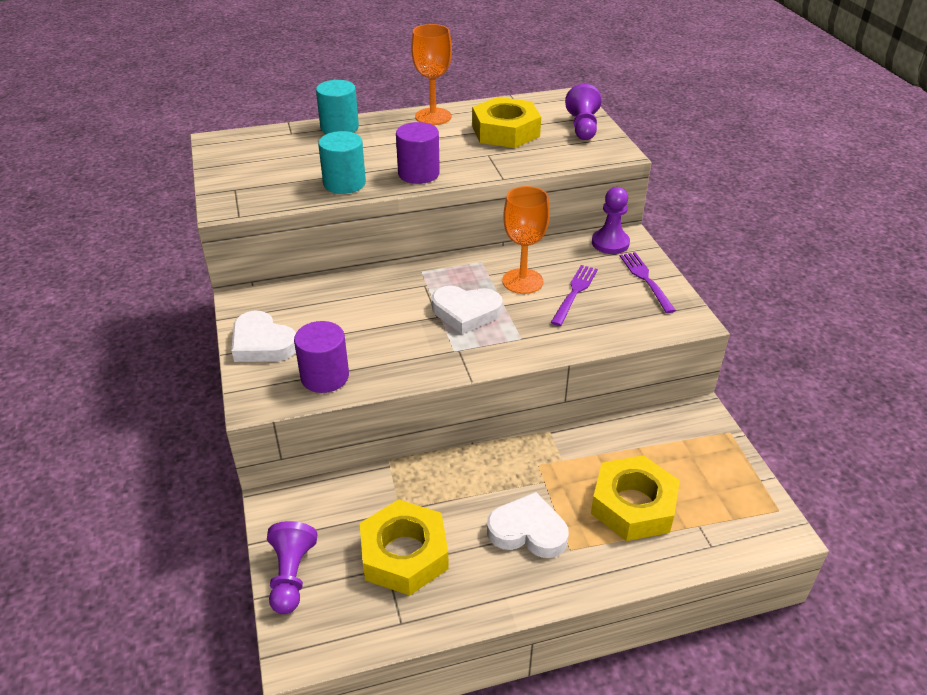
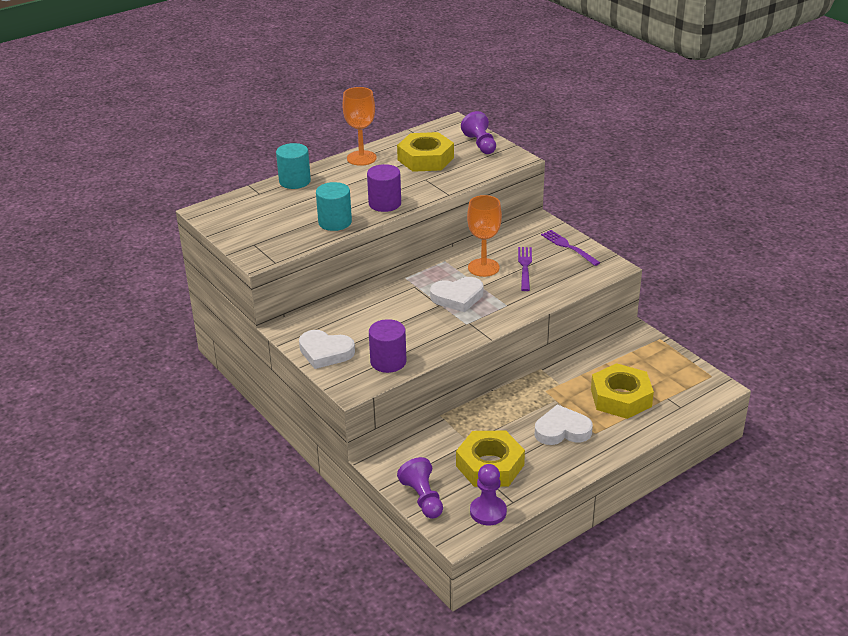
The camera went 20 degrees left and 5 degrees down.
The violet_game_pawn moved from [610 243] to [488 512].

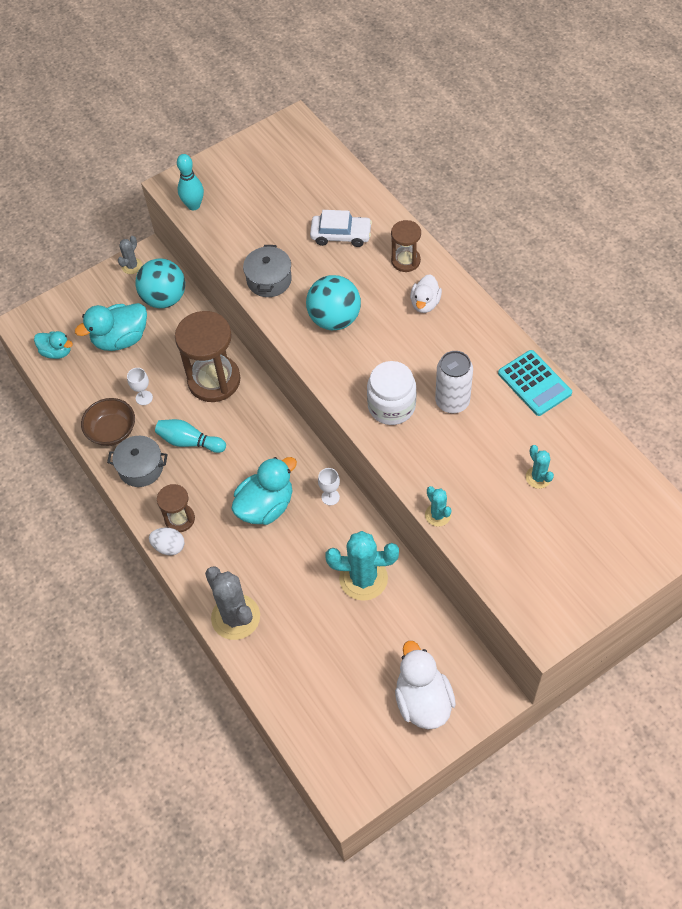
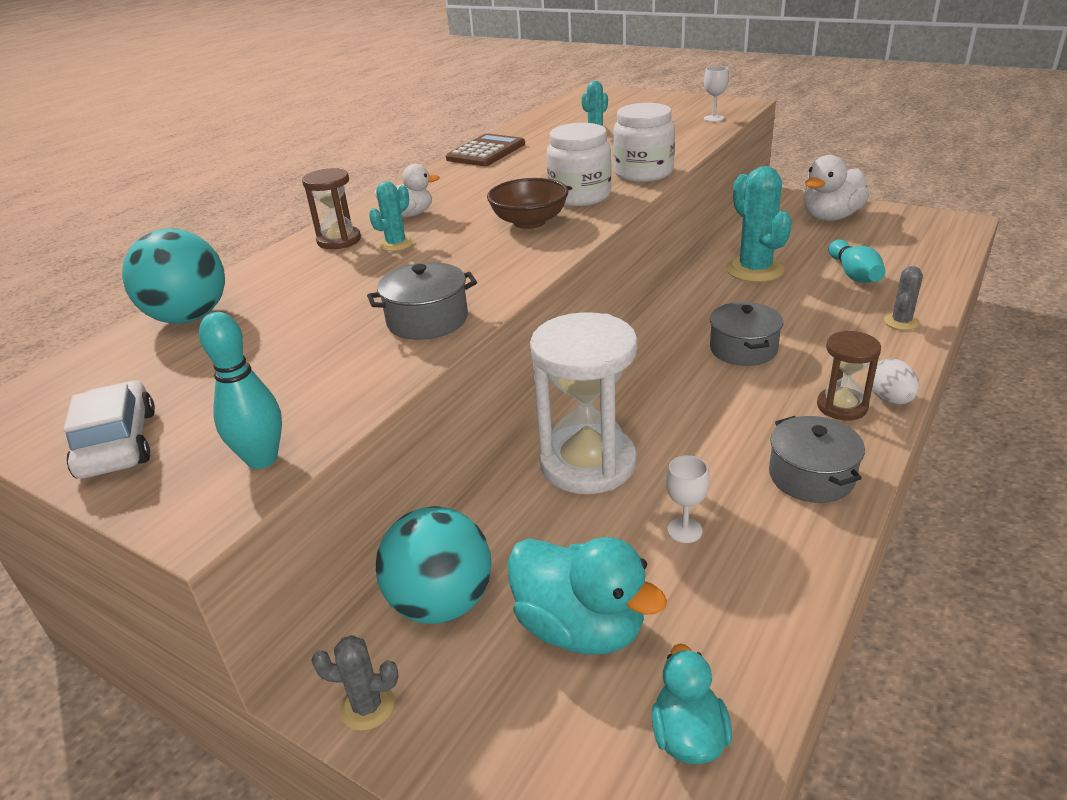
The camera went 115 degrees left and 25 degrees down.
The brown_bowl moved from [112 431] to [529 222].
The aqua_skittle moved from [189 442] to [854 274].
The brown_hourglass at [214 380] became the snow-white_hourglass at [587 463].
The grey_saguaro_cactus at [235 617] changed to 0.51 times the size.
The aqua_duck at [266 506] was replaced by the grey_stockpot at [743 349].
The aqua_sphere moved from [334 319] to [189 317].
The snow-white_toy_car moved from [341 235] to [118 443].
The snow-white_chalice moved from [330 497] to [713 118].
The aqua_saguaro_cactus moved from [438 515] to [396 244].
The snow-white_can at [452 401] disappeared.
The aqua_pocket_calculator at [534 383] became the brown_pocket_calculator at [486 152].
The snow-white_jar at [643 173] appeared.

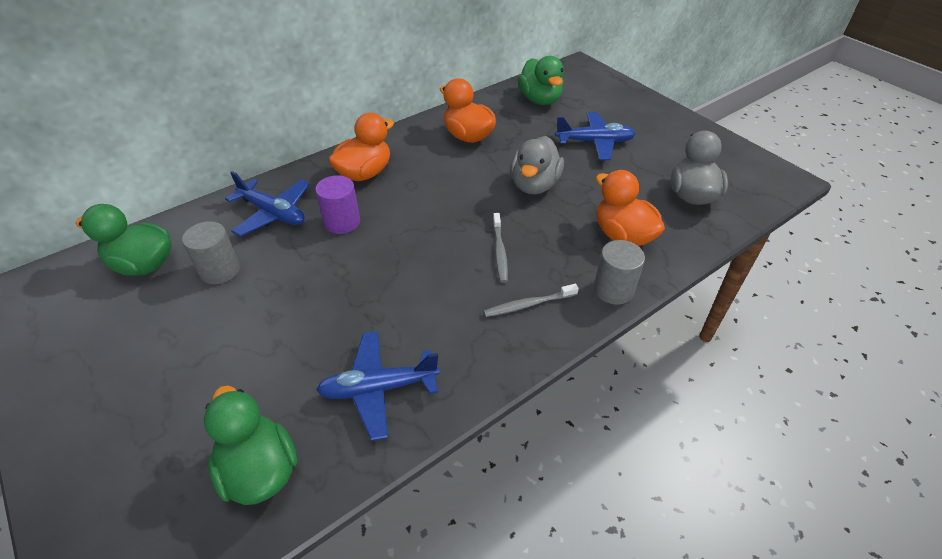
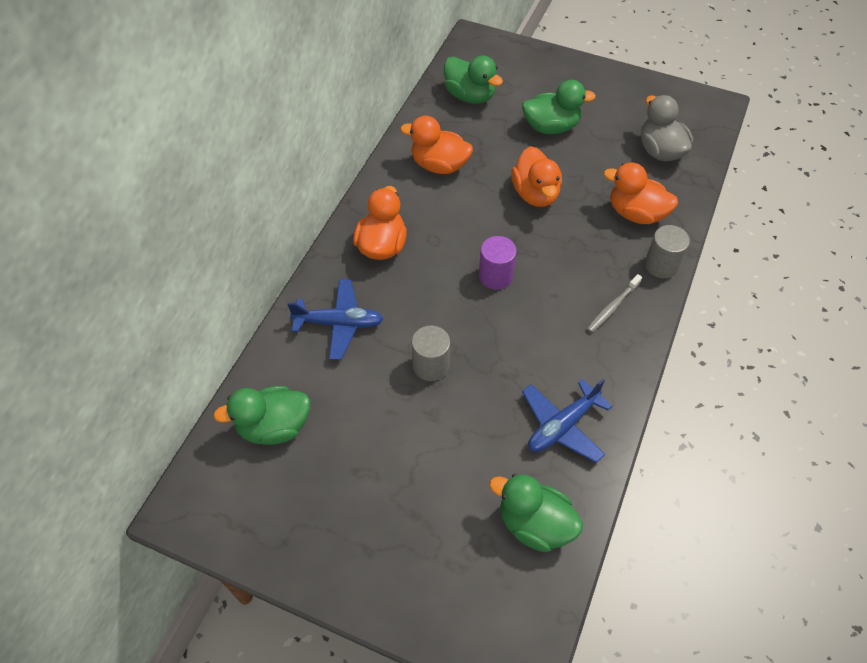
The camera went 30 degrees left and 10 degrees up.
The grey_cylinder_shape moved from [220 270] to [431 365].
The violet_cylinder_shape moved from [342 222] to [495 276].
The grey_dental_brush at [499 251] disappeared.
The grey_duck at [534 185] became the orange_duck at [535 194].
The royal_blue_aeroplane at [594 142] was replaced by the green_duck at [551 127].

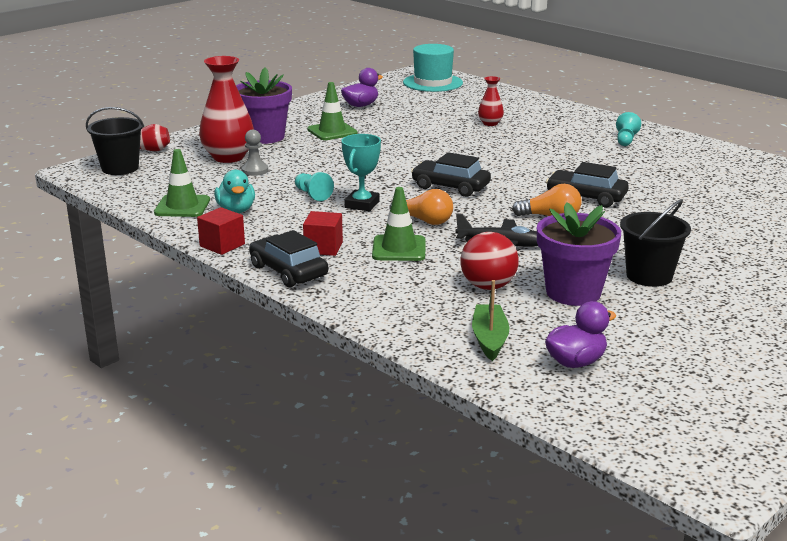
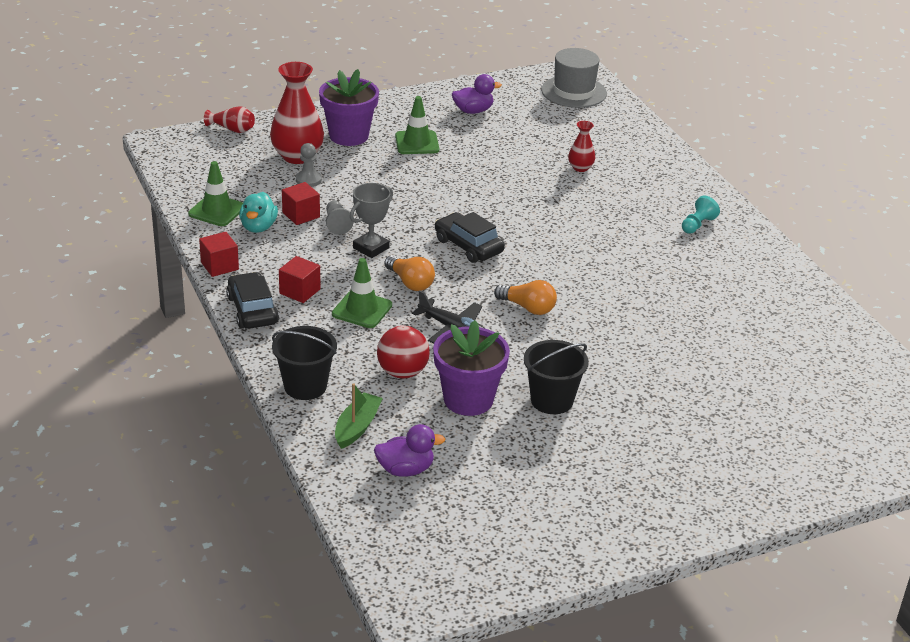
The camera went 20 degrees right and 10 degrees up.
The black_bucket moved from [120 168] to [305 386].
The aqua_game_pawn at [312 194] became the grey_game_pawn at [337 224].
The aqua_prize_cup at [362 204] became the grey_prize_cup at [371 248].
The aqua_hat at [432 83] became the grey_hat at [574 92].
The black_toy_car at [586 197] disappeared.
The red_solid_cube at [301 215] appeared.

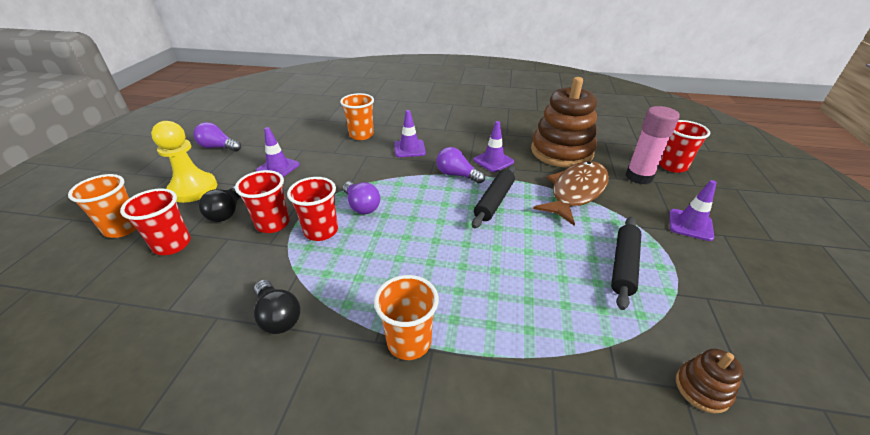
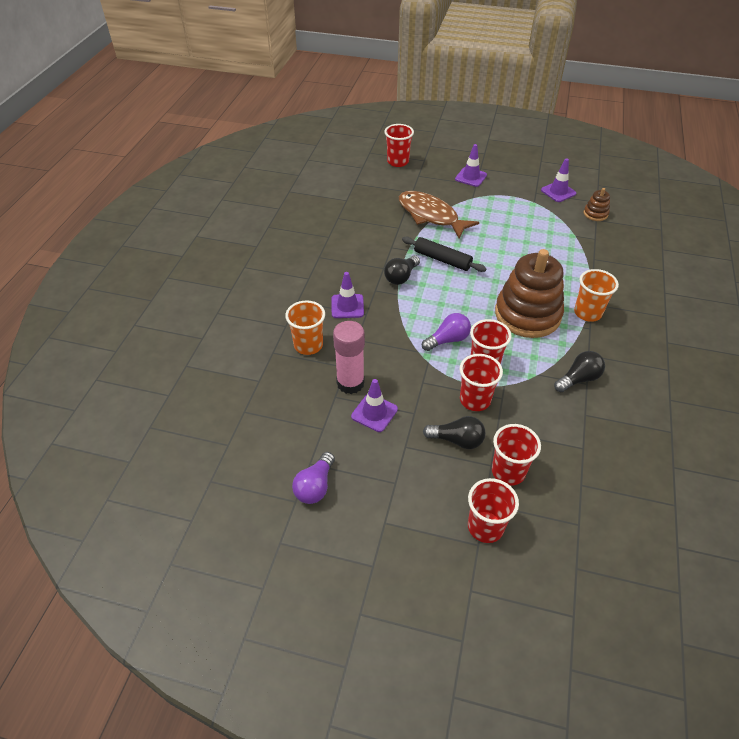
The camera went 85 degrees left and 10 degrees up.
The orange_beaker at [123 228] became the red_beaker at [485 527].
The bright_yellow_game_pawn at [193 189] disappeared.
The violet_lightbulb at [457 175] became the black_lightbulb at [401 277].
The violet_safety_cone moved from [493 161] to [558 192].
The brown_stacking_toy moved from [561 152] to [527 314].
The black_pastry_roller at [623 265] disappeared.
The pink_glue moved from [639 177] to [350 383].

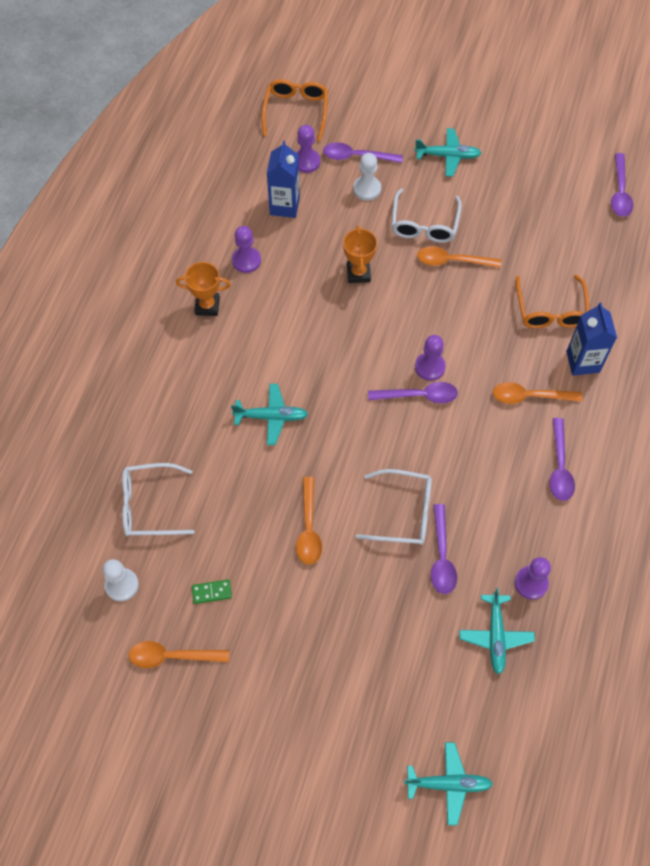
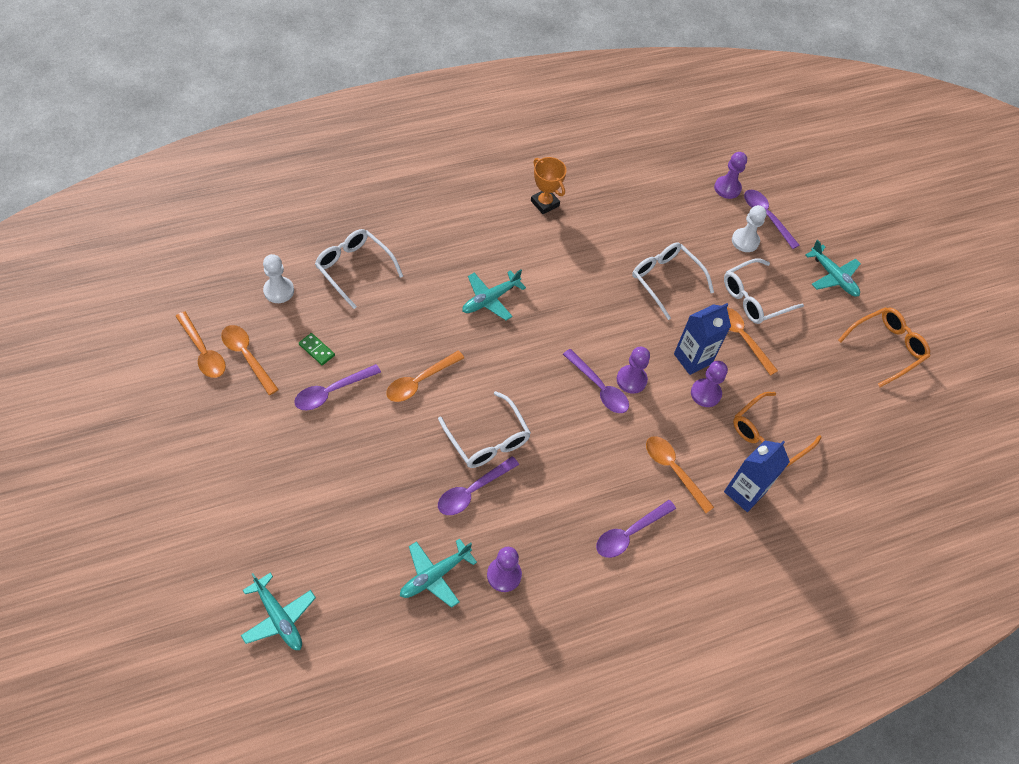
The camera went 45 degrees right and 5 degrees down.
The aqua_aeroplane at [271 417] turned 90 degrees clockwise.
The violet_game_pawn moved from [246 260] to [705 393].
The orange_spectacles moved from [296 112] to [886 348].
The royal_blue_carton moved from [284 206] to [692 359].
The orange_prize_cup at [358 273] was replaced by the snow-white_spectacles at [666 280].
The violet_teaspoon moved from [620 192] to [331 392].
The orange_teaspoon at [203 352] appeared.

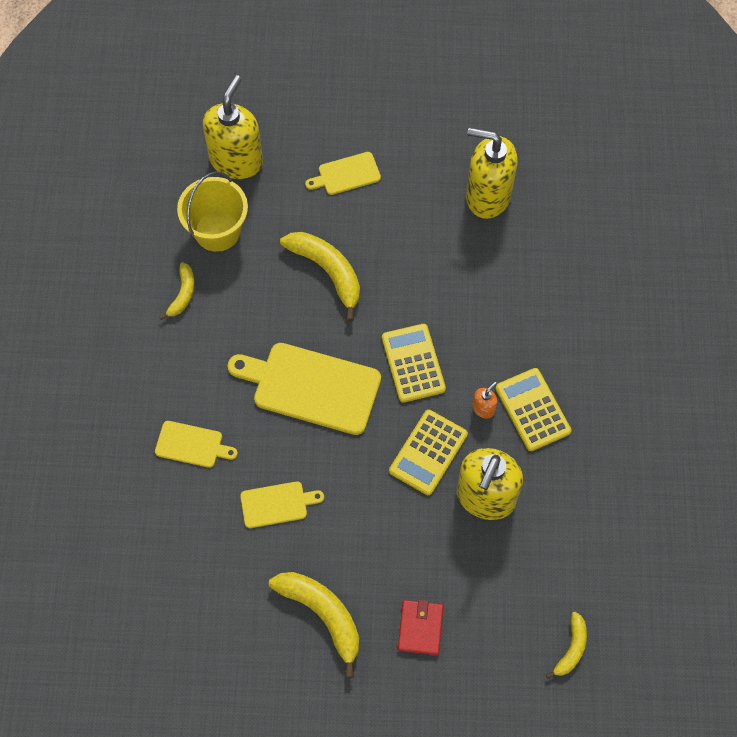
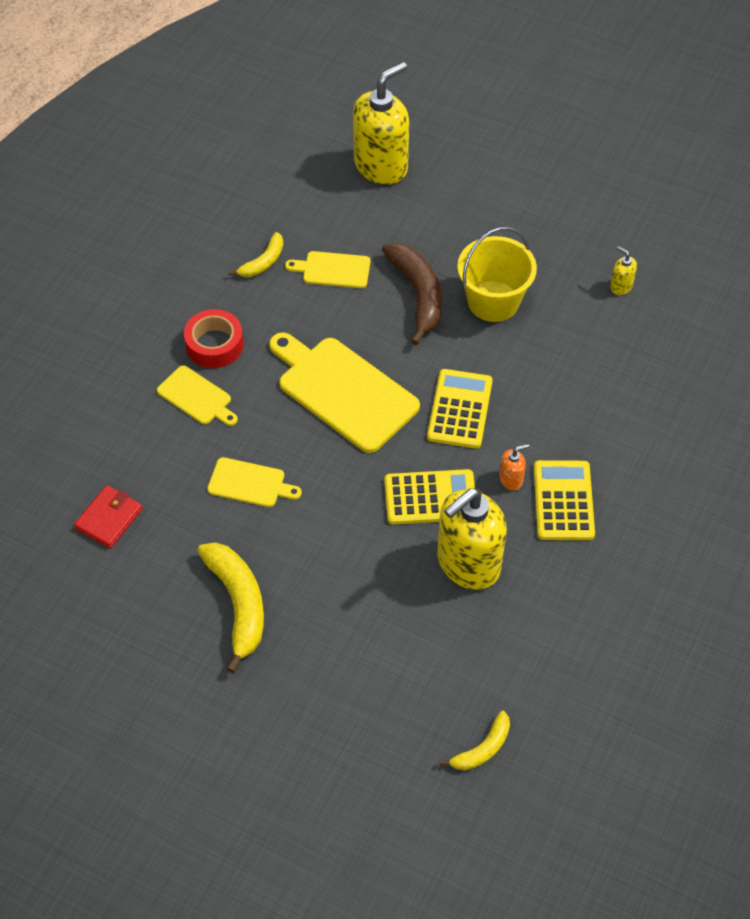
The camera went 25 degrees right and 10 degrees down.
The bright_yellow_bucket moved from [217 231] to [493 301].
The bright_yellow_toy_banana at [327 271] became the brown_toy_banana at [417 294].
The bright_yellow_bread_board moved from [346 174] to [333 270].
The bright_yellow_pocket_calculator at [428 452] turned 150 degrees counterclockwise.
The red_card_wallet moved from [420 628] to [109 518].
The bright_yellow_pump_bottle at [487 196] changed to 0.41 times the size.
The red_roll_of_tape at [214 345] appeared.

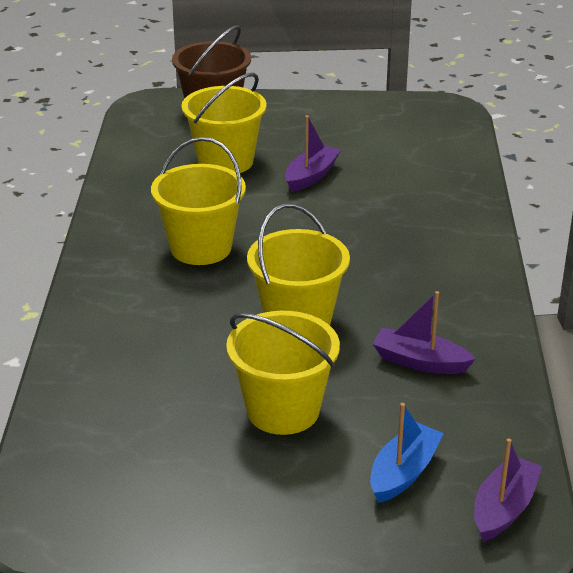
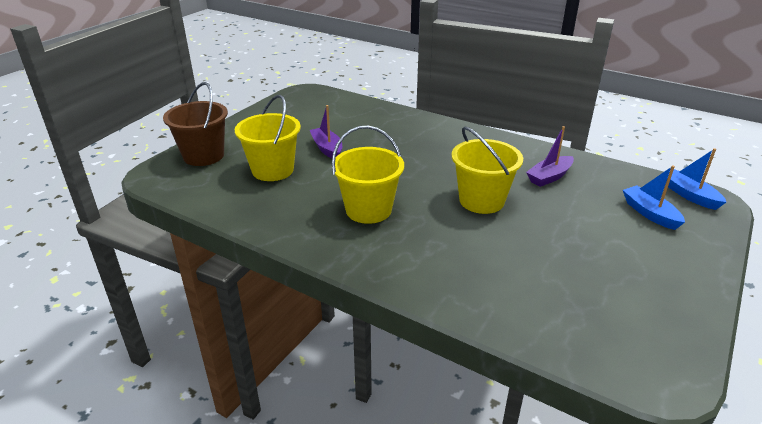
The camera went 60 degrees left and 0 degrees up.
The bright_yellow_bucket at [283 410] disappeared.
The violet_toy_boat at [504 508] became the royal_blue_toy_boat at [689 195].

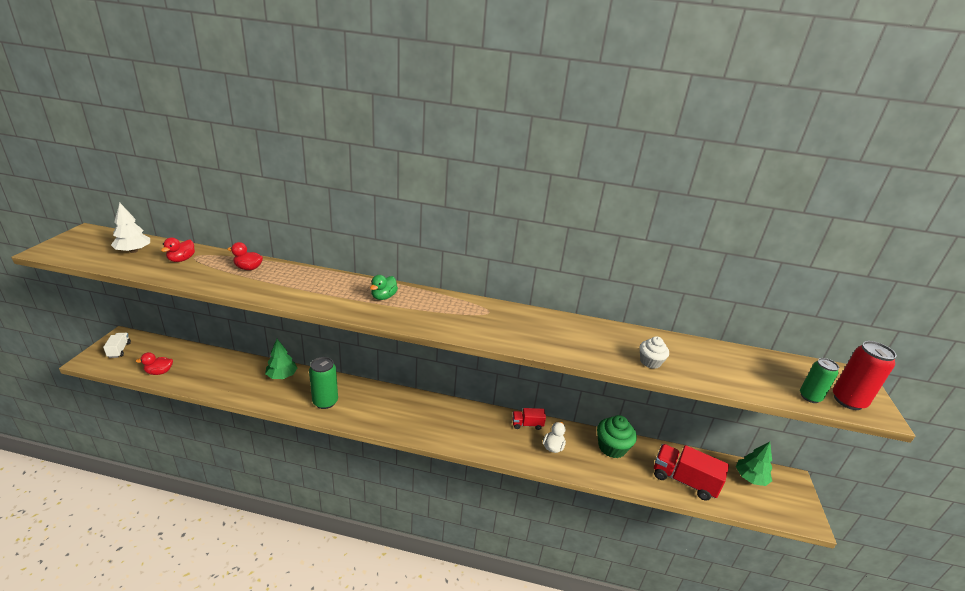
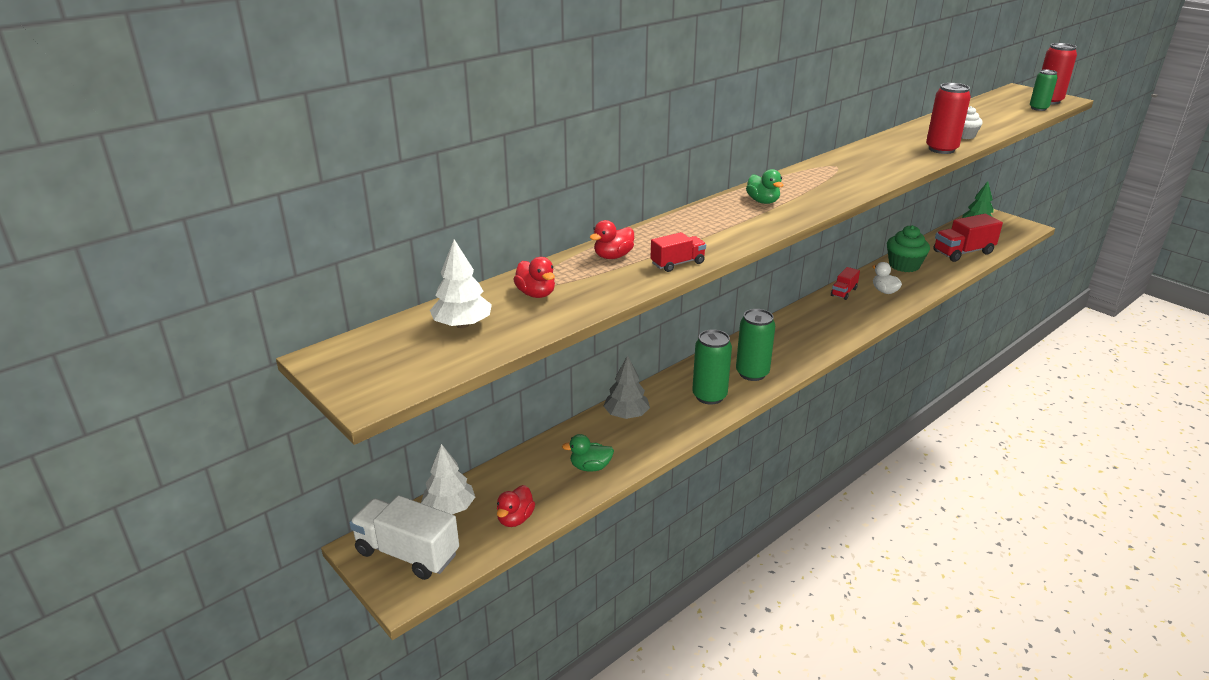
The camera went 50 degrees left and 0 degrees up.
The snow-white_toy_truck at [119 350] changed to 1.84 times the size.
The green_tree at [282 375] became the grey_tree at [626 415].
The snow-white_tree at [449 508] appeared.
The green_duck at [590 467] appeared.
The red_toy_truck at [677 263] appeared.
The green_can at [752 373] appeared.
The red_can at [941 149] appeared.

